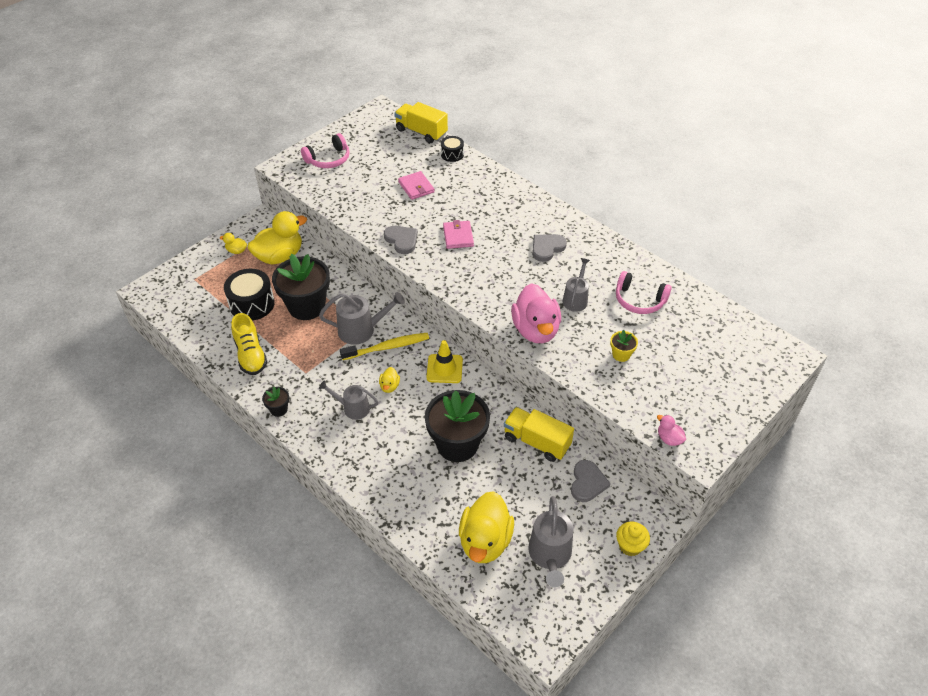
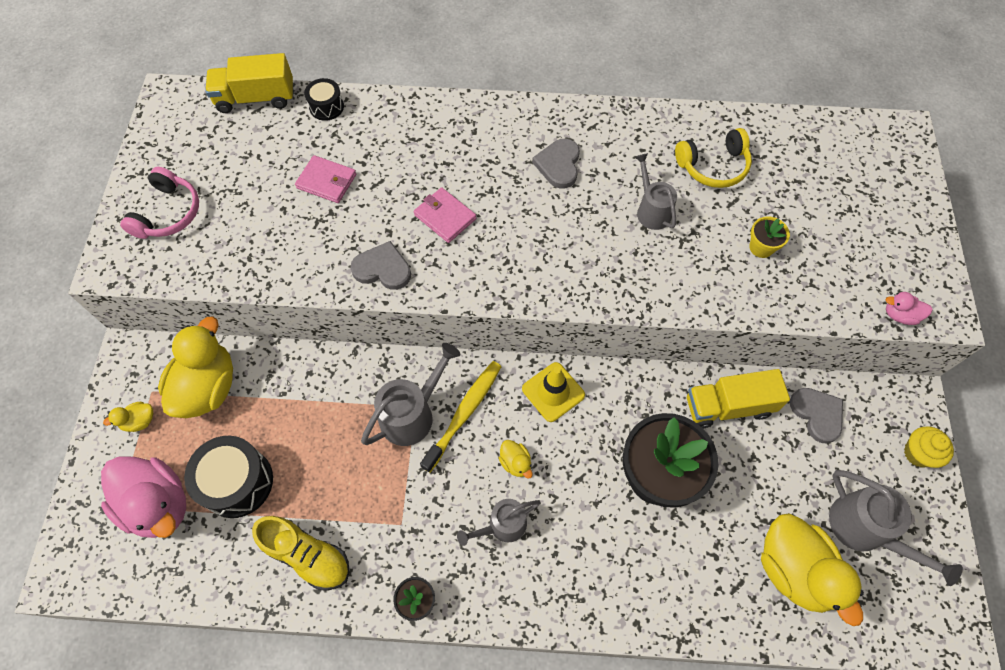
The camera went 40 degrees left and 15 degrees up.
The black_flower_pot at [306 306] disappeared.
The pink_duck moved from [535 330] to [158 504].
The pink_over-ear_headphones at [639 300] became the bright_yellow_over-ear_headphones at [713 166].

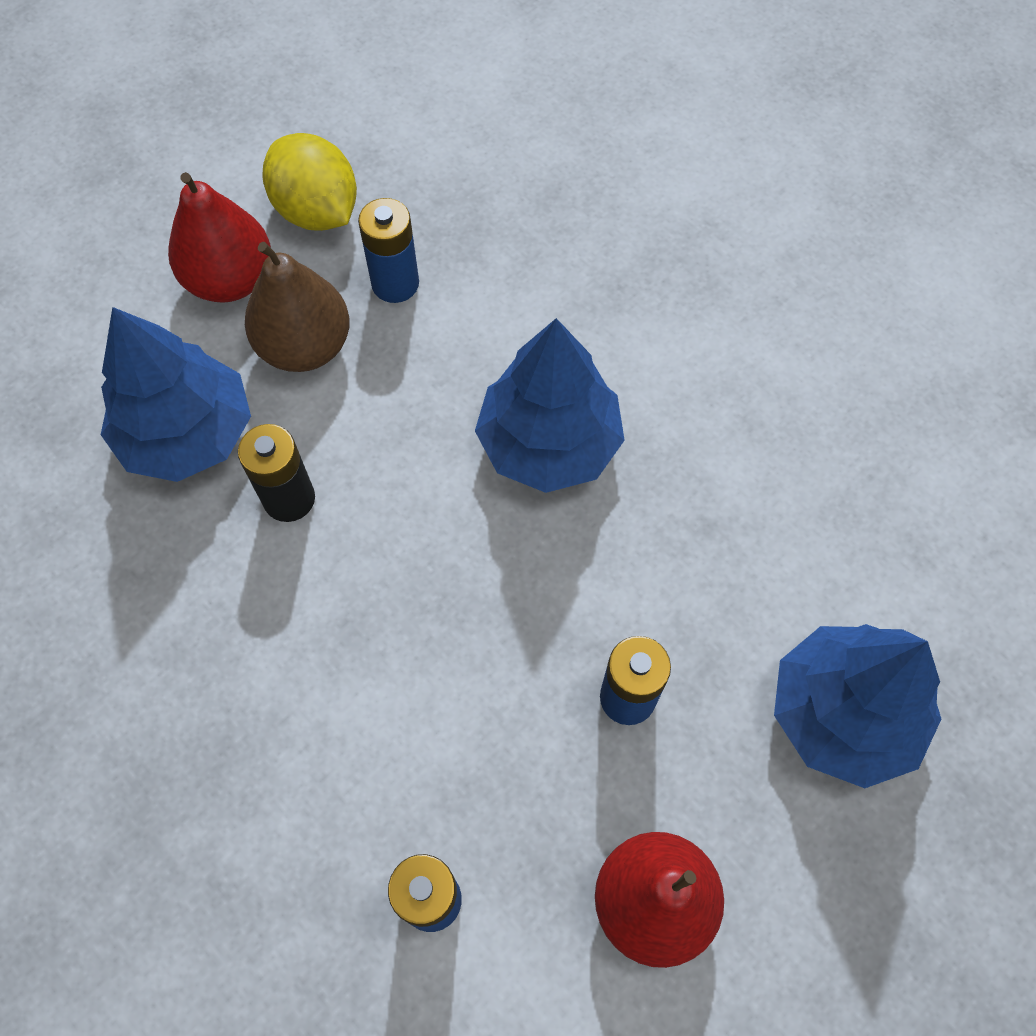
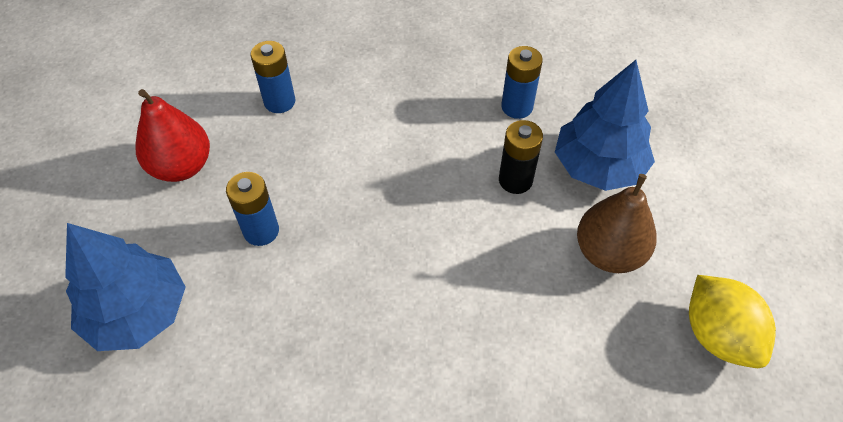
The camera went 135 degrees right and 10 degrees down.
The red_pear at [230 280] disappeared.
The bright_yellow_toy_lemon at [317 211] turned 60 degrees clockwise.
The royal_blue_AA_battery moved from [395 283] to [517 107].
The royal_blue_tree at [548 443] disappeared.

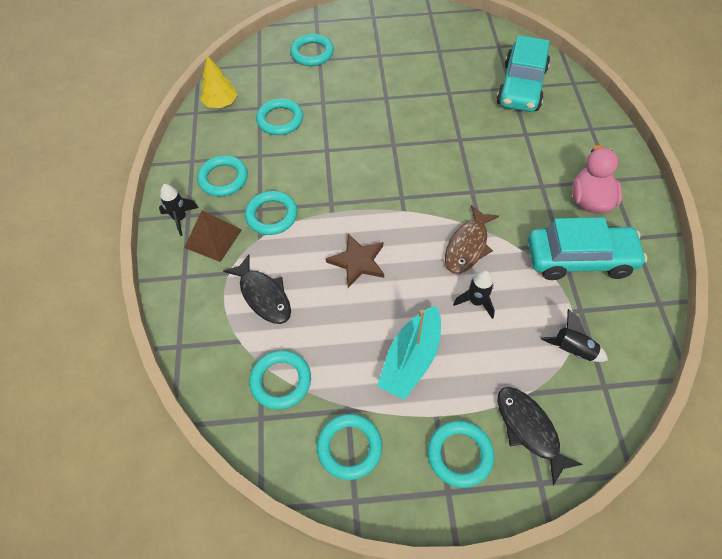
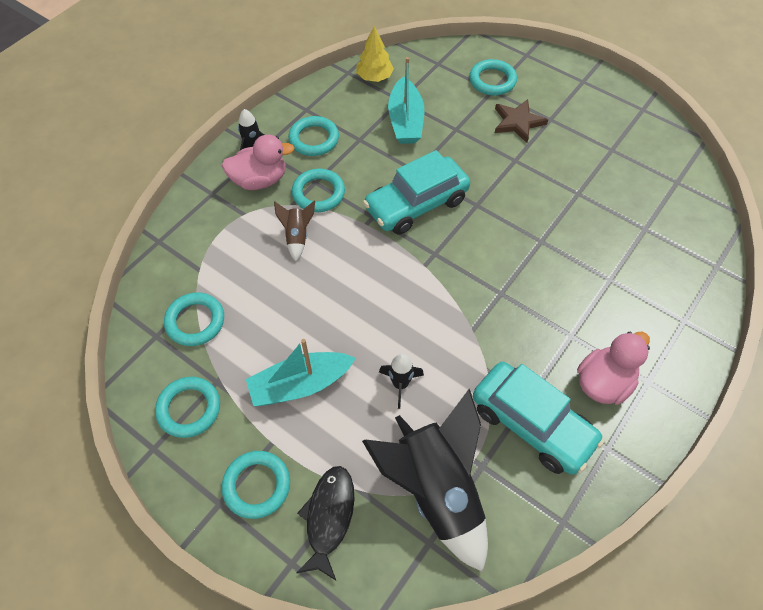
The camera went 40 degrees right and 0 degrees up.
The brown_solid_pyramid at [213 238] was replaced by the pink_duck at [260 180].
The black_fish at [263 295] disappeared.
The aqua_hoop at [280 120] was replaced by the aqua_toy_boat at [405 121].
The brown_five-pointed_star moved from [357 262] to [518 122].
The brown_fish at [468 246] disappeared.
The aqua_toy_car moved from [521 87] to [416 204].
The black_spaceship at [572 350] changed to 2.26 times the size.
The brown_spaceship at [297 236] appeared.

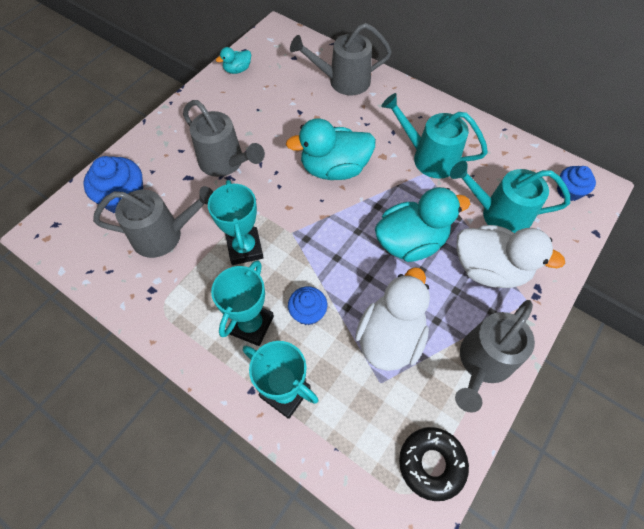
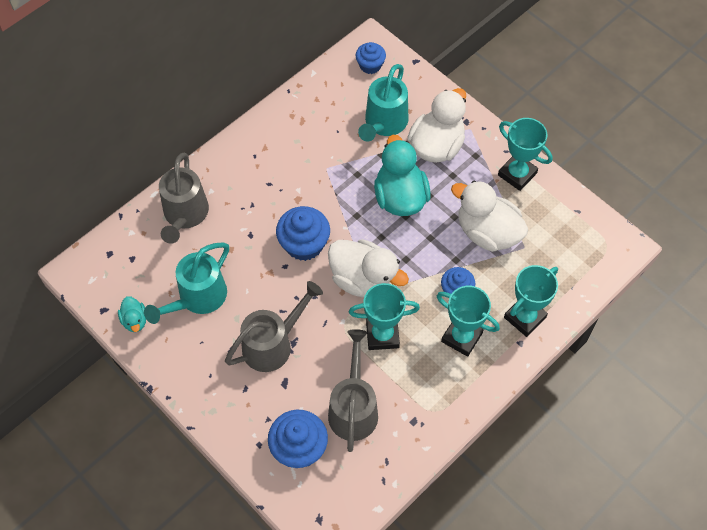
The camera went 80 degrees left and 0 degrees up.
The aqua_duck at [334 169] was replaced by the royal_blue_cupcake at [304 244].
The aqua_watering_pot moved from [428 157] to [197 299].
The black_glazed_donut at [431 464] disappeared.
The grey_watering_pot at [482 363] was replaced by the aqua_prize_cup at [517 174].
The snow-white_duck at [364 280] appeared.

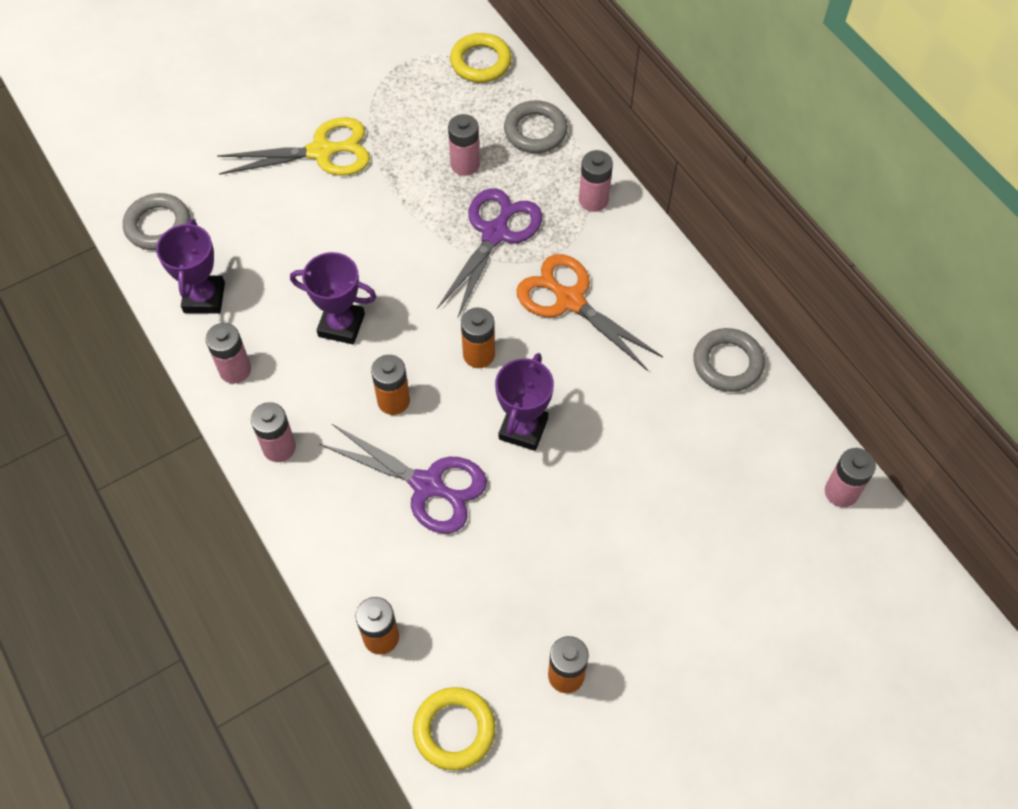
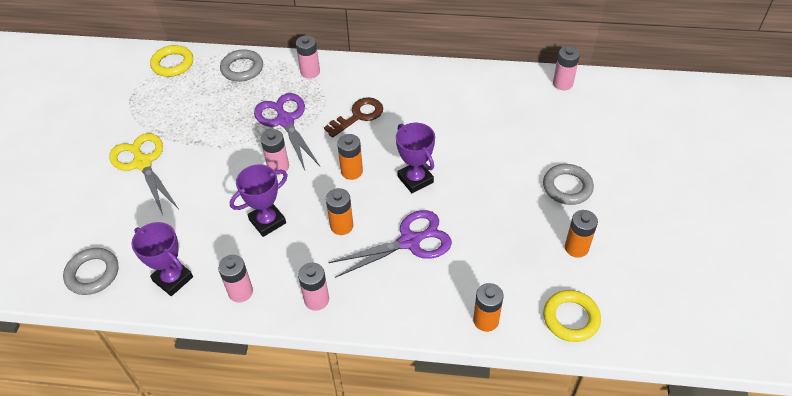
The camera went 50 degrees left and 10 degrees down.
The bright_yellow_shears at [322 152] turned 60 degrees counterclockwise.
The pink_AA_battery moved from [465 164] to [278 166].
The orange_shears at [569 300] was replaced by the brown_key at [358 116].
The grey_hoop moved from [727 363] to [567 187].

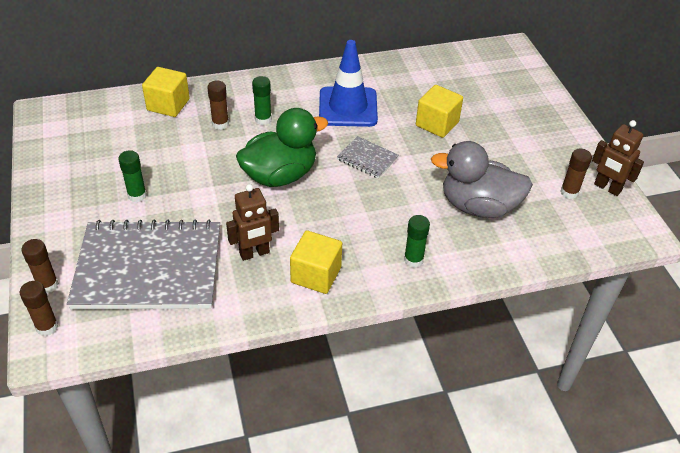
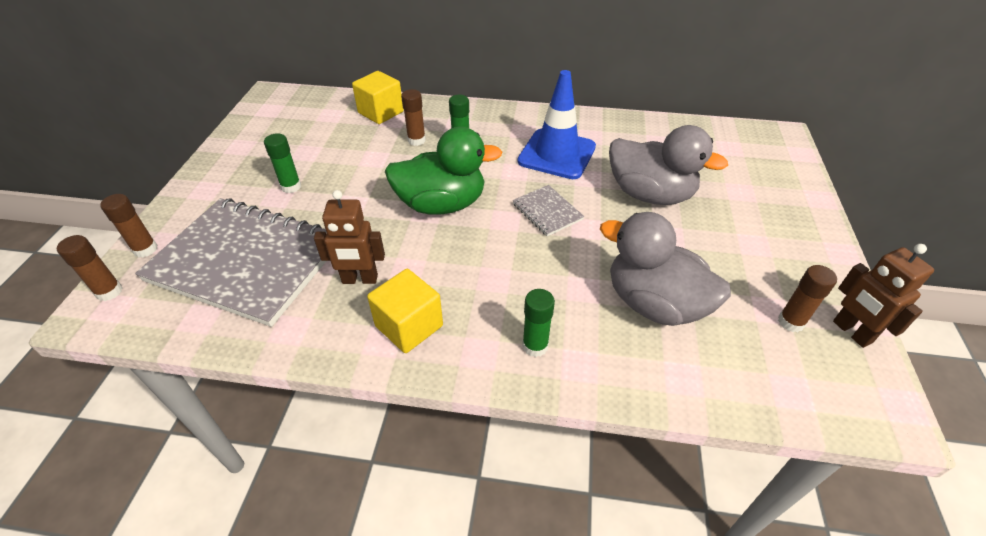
The camera went 25 degrees right and 0 degrees up.
The bright_yellow_solid_cube at [437 124] was replaced by the grey_duck at [650 194].

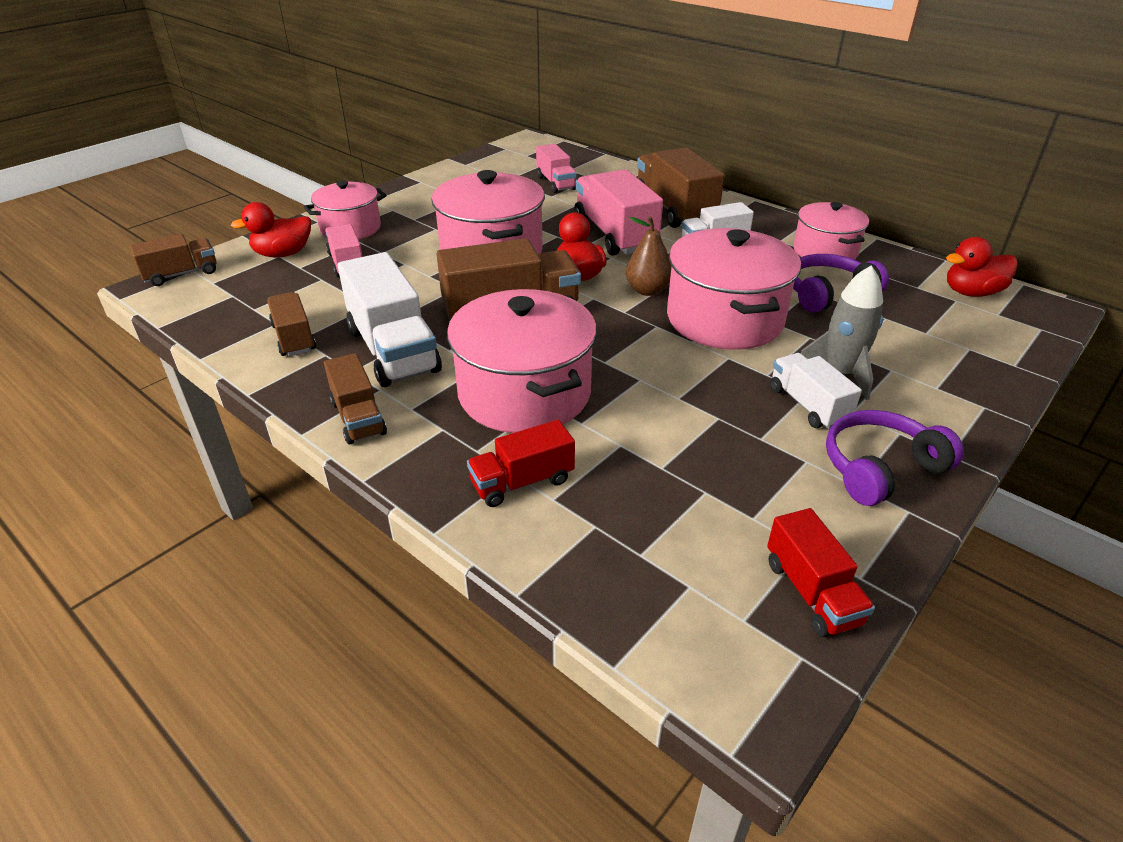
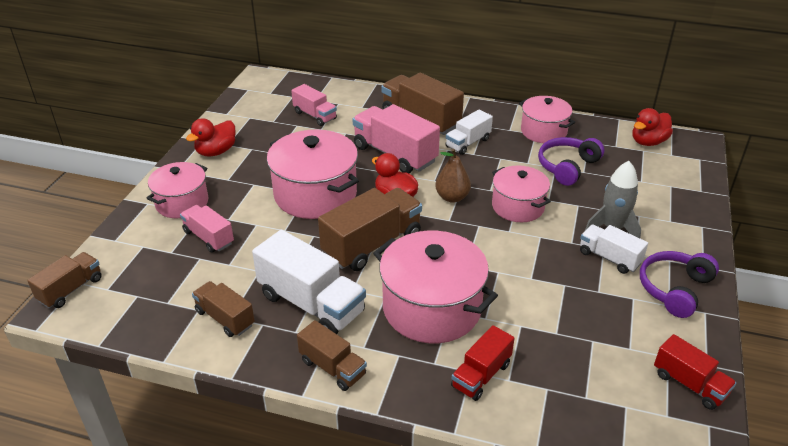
The camera went 25 degrees left and 0 degrees up.
The red_duck moved from [283 254] to [216 152].
The pink_stockpot at [724 319] changed to 0.62 times the size.

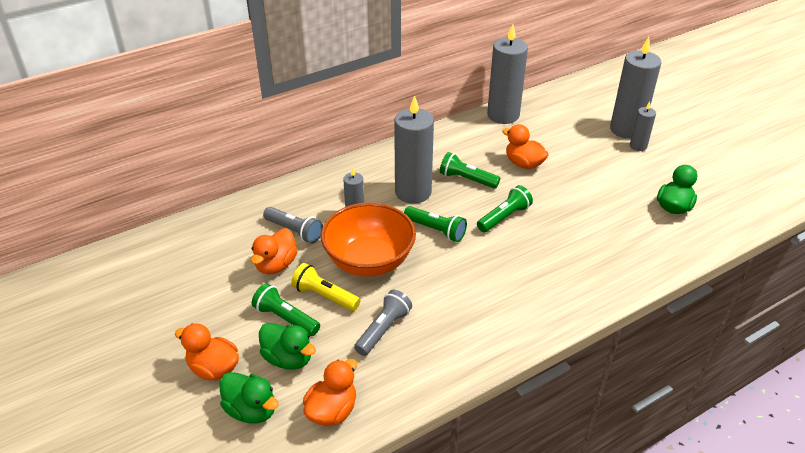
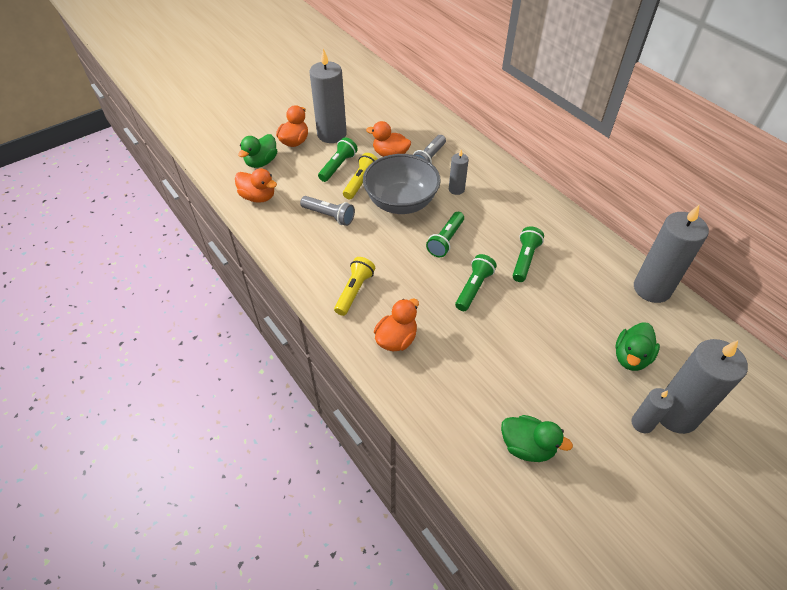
The camera went 85 degrees right and 10 degrees up.
The green_duck moved from [288 358] to [631 357].
The orange_bowl at [369 261] became the grey_bowl at [401 202].
The grey_candle moved from [413 192] to [332 134].
The green_pocket_torch at [504 217] turned 105 degrees counterclockwise.
The orange_duck moved from [524 164] to [396 339].
The bright_yellow_pocket_torch at [354 291] appeared.

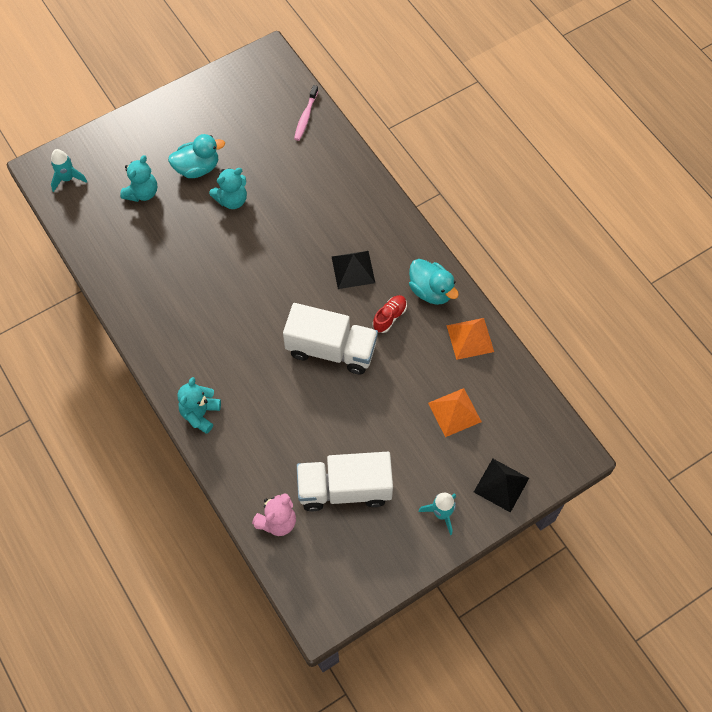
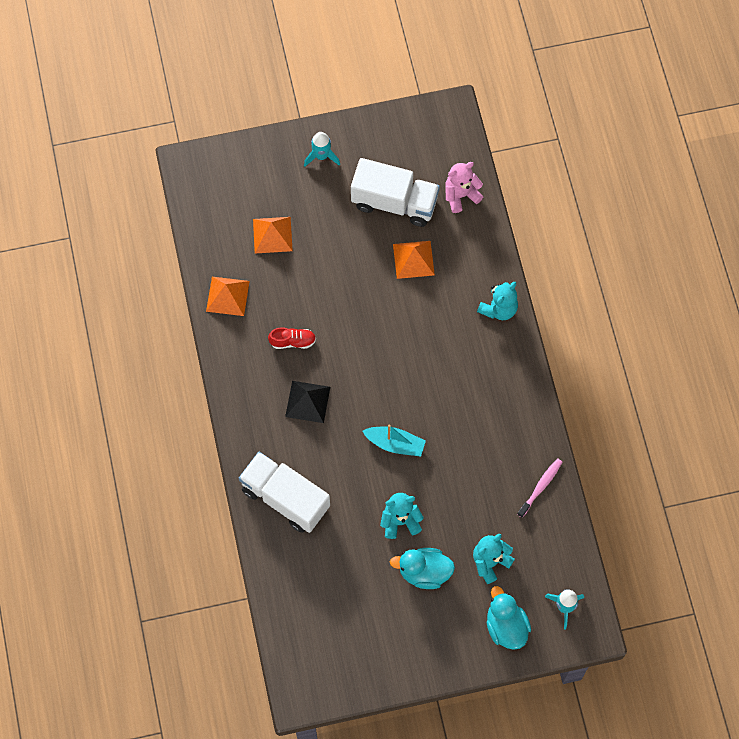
The camera went 160 degrees left and 5 degrees up.
The snow-white_toy_truck moved from [331 349] to [285 498].
The pink_dental_brush moved from [305 117] to [540 487].
The red_shoe at [389 317] turned 150 degrees counterclockwise.
The aqua_duck moved from [431 291] to [506 626].
The black_solid_pyramid at [501 485] disappeared.
The aqua_toy_boat at [395 444] appeared.
The orange_solid_pyramid at [413 259] appeared.

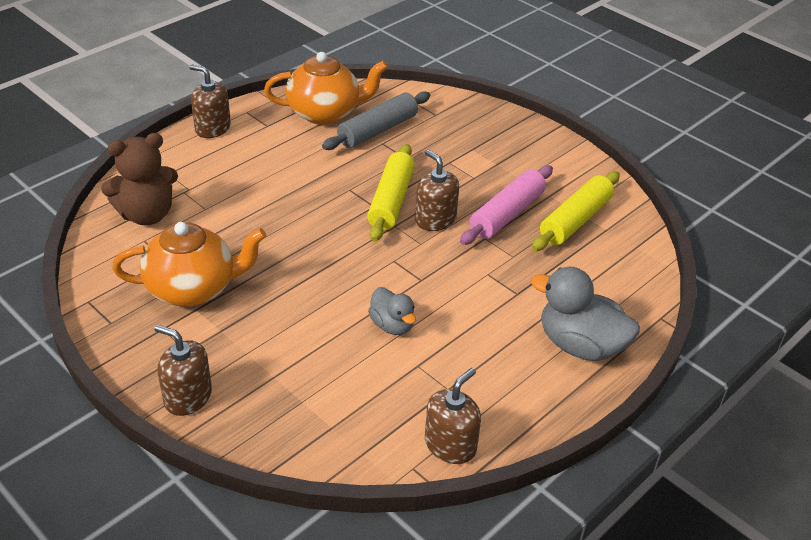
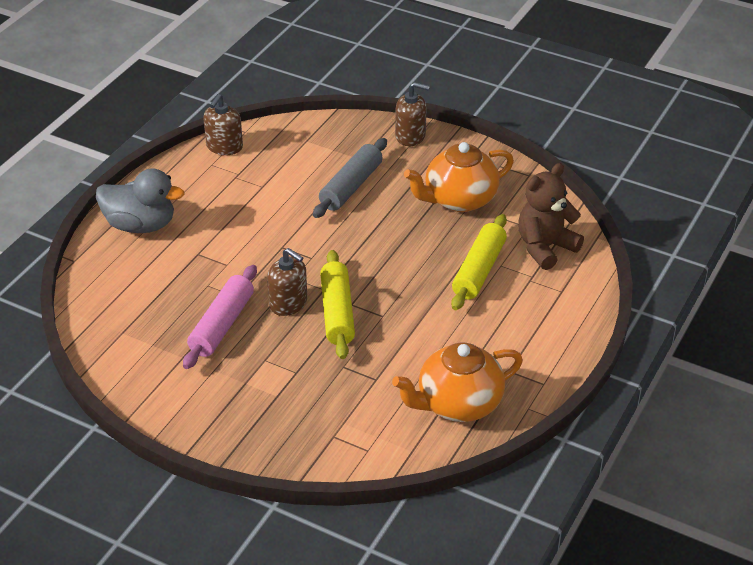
The camera went 165 degrees right and 0 degrees up.
The brown_pump_bottle at [212 128] disappeared.
The grey_pastry_roller moved from [378 130] to [351 186].
The grey_duck at [392 325] disappeared.
The bright_yellow_pastry_roller moved from [575 220] to [479 270].

